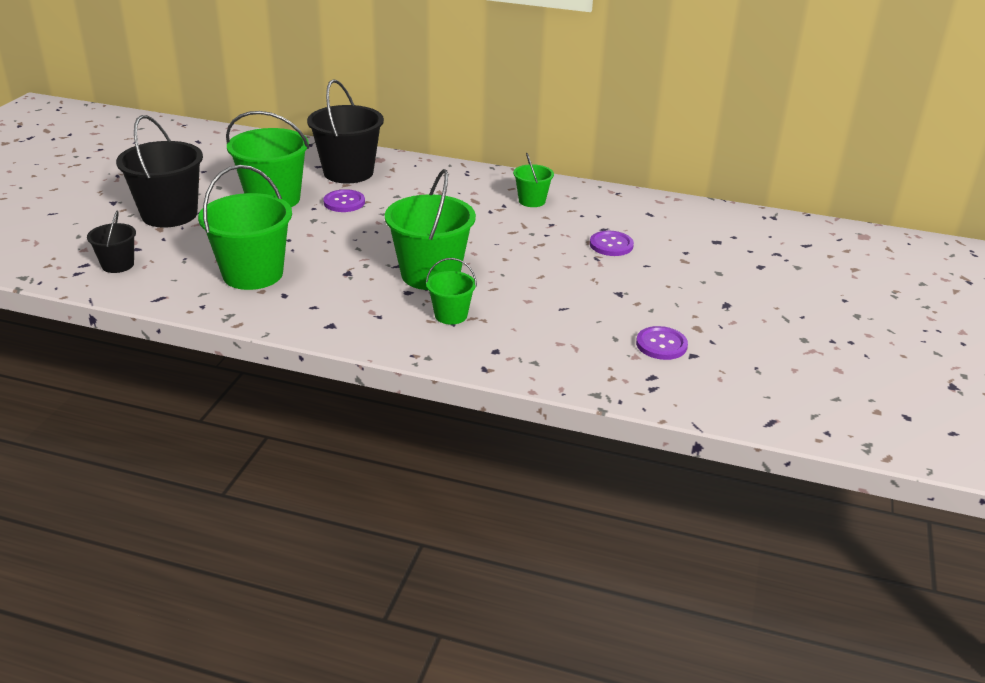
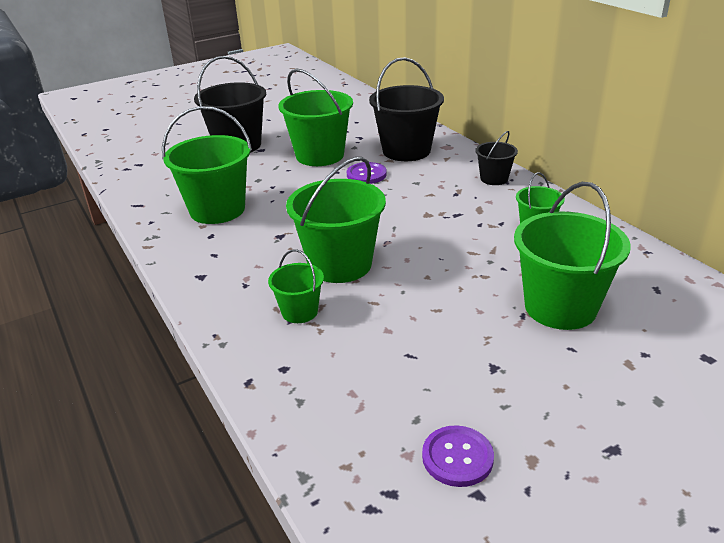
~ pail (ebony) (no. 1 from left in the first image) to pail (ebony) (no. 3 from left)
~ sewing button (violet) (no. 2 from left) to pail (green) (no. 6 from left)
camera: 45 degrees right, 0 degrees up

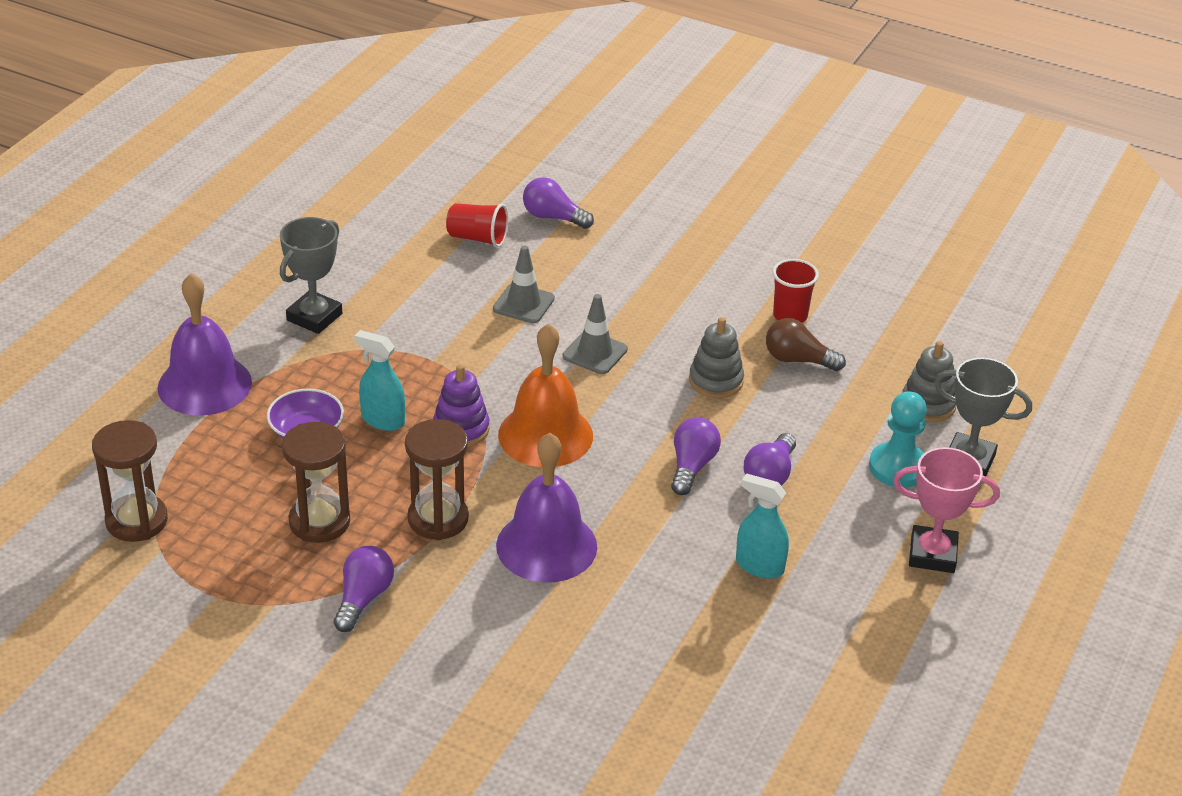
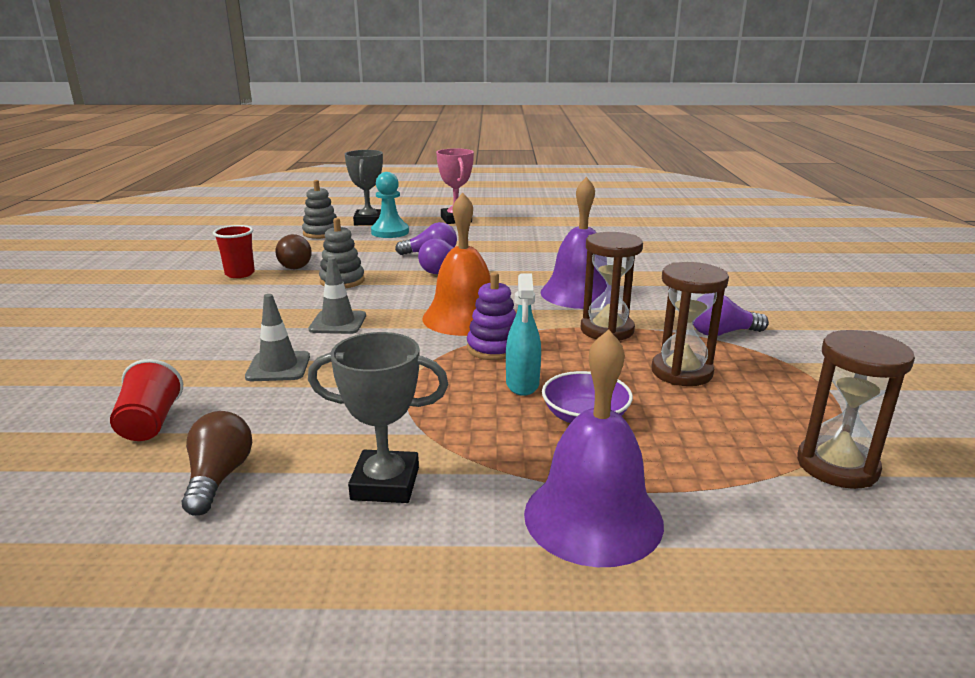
- light bulb (violet) (no. 2 from left)
- spray bottle (teal) (no. 2 from left)
+ light bulb (russet) (no. 1 from left)
camera: 115 degrees left, 15 degrees down

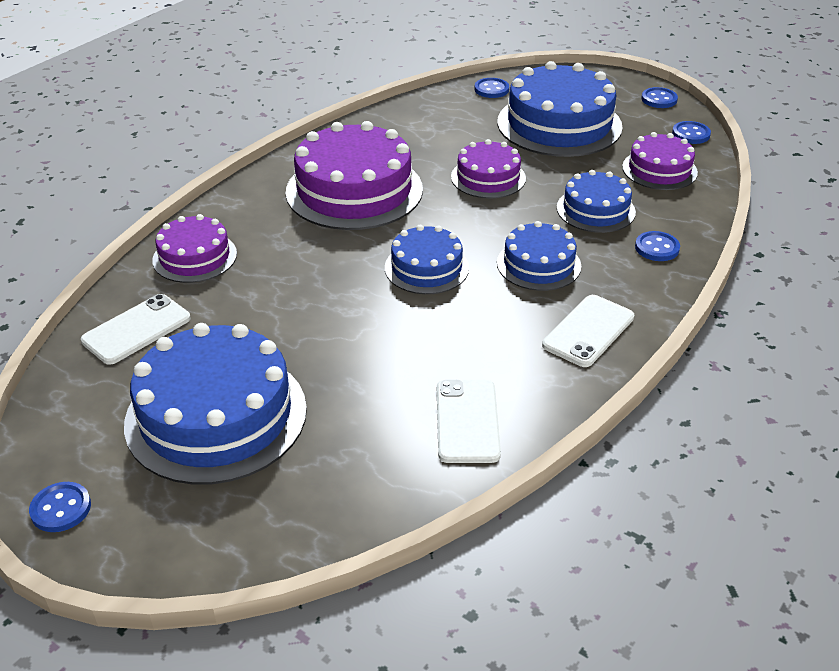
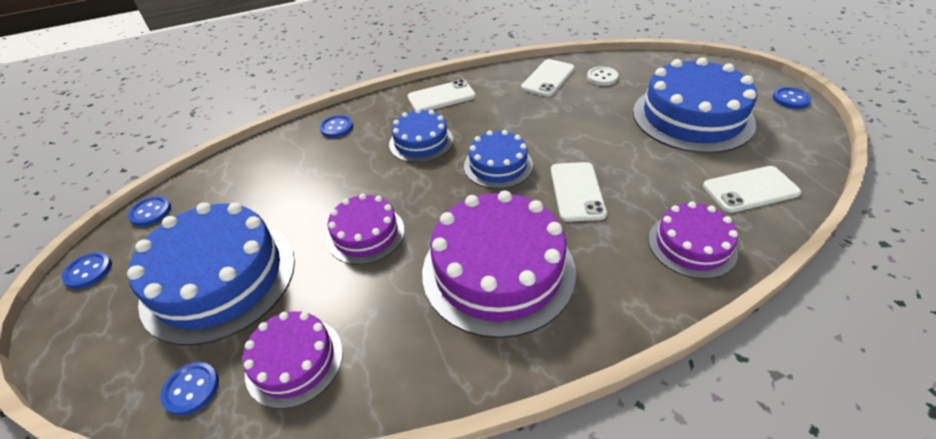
- cake (cobalt) (no. 5 from left)
+ phone (pure white) (no. 3 from left)
+ sewing button (pure white)
~ cake (violet) (no. 4 from left in the first image) to cake (violet) (no. 1 from left)
camera: 145 degrees left, 5 degrees up

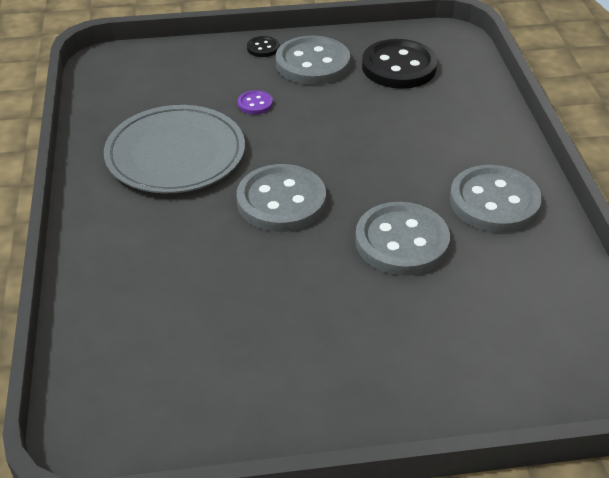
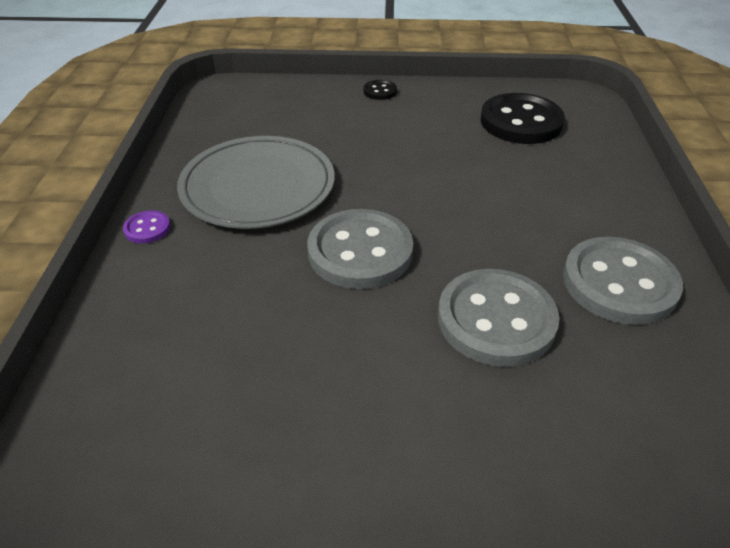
- sewing button (grey) (no. 2 from left)
~ sewing button (violet)
camera: 10 degrees right, 0 degrees up

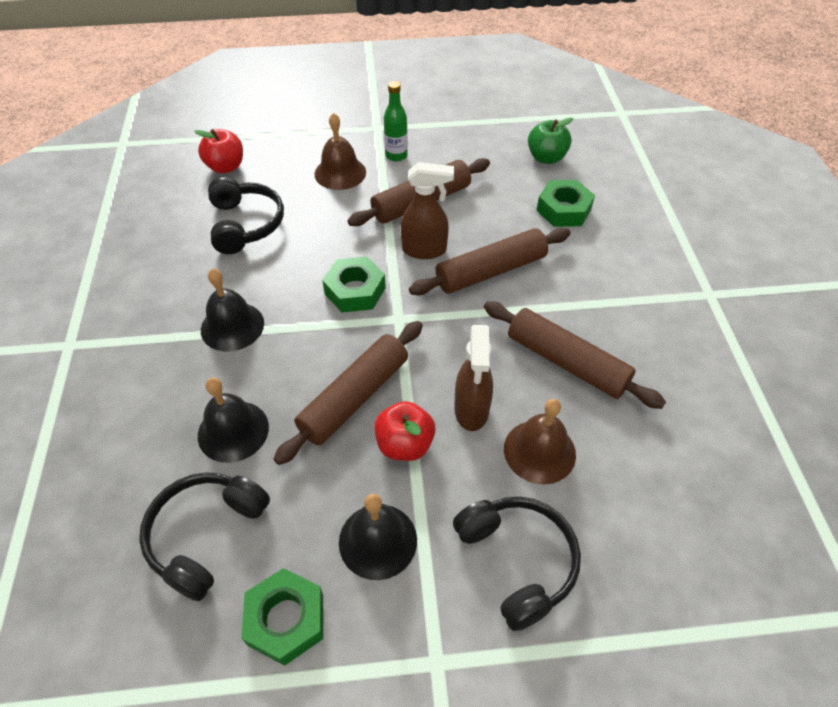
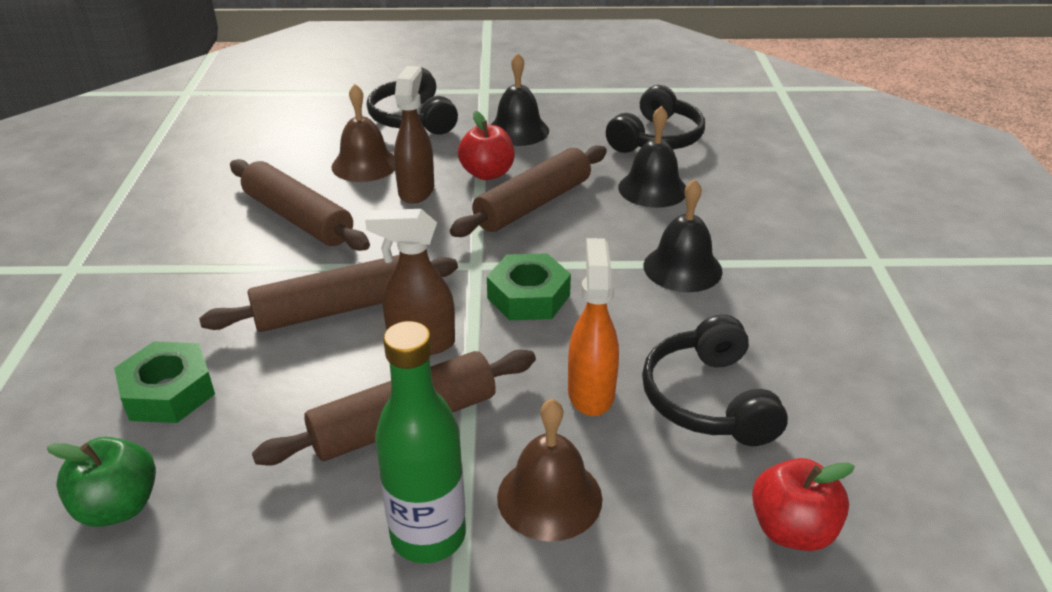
- hexagon nut (green) (no. 1 from left)
+ spray bottle (bright orange)
~ drink bottle (green) x1.56
camera: 175 degrees left, 15 degrees down

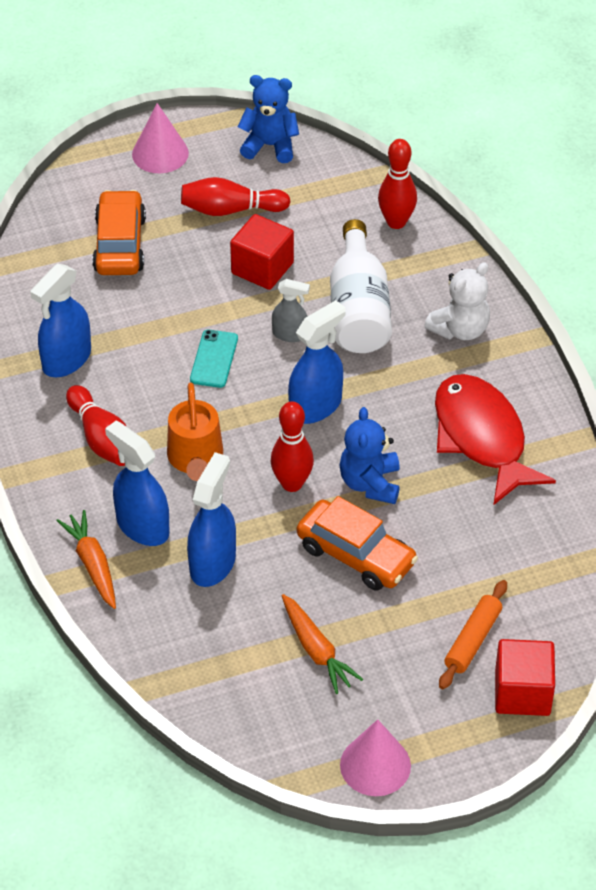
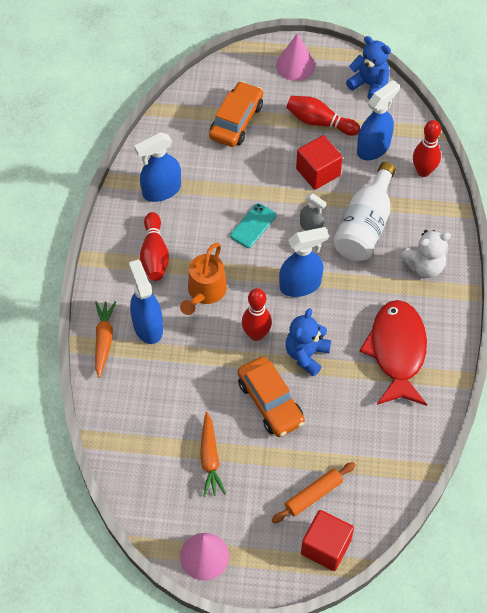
~ spray bottle (cobalt) (no. 3 from left in the first image) to spray bottle (cobalt) (no. 4 from left)
camera: 25 degrees right, 10 degrees up

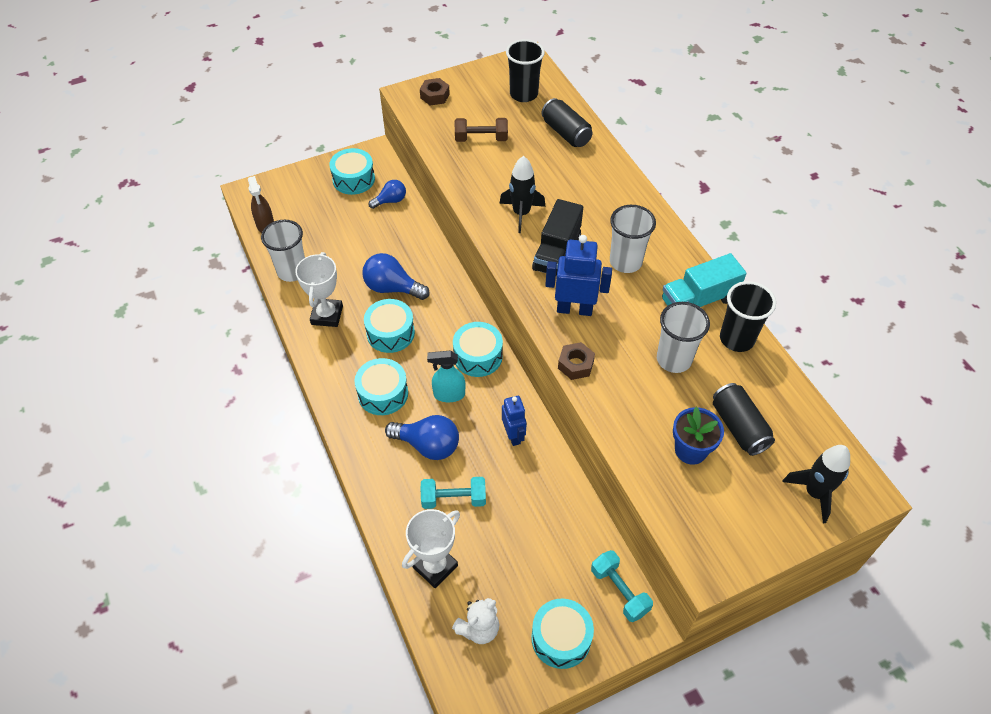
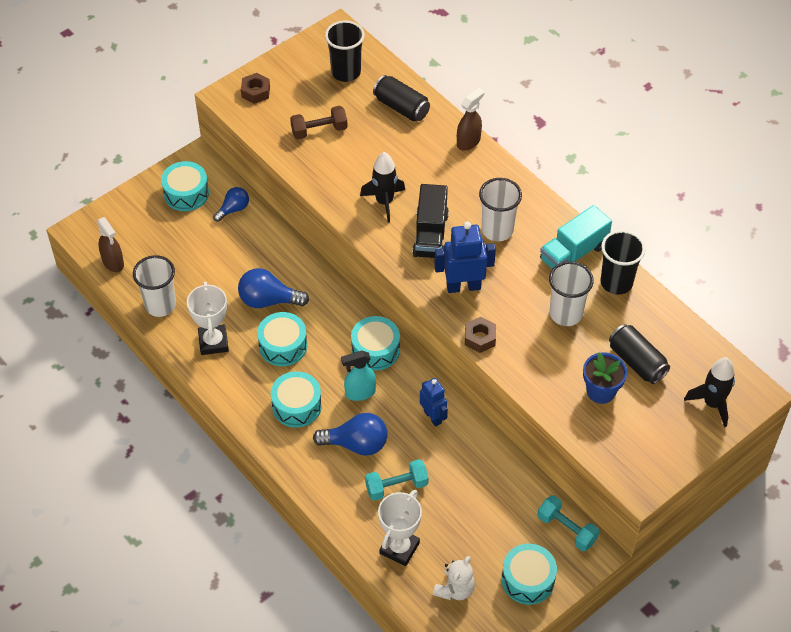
+ spray bottle (russet) (no. 2 from left)
camera: 15 degrees left, 0 degrees up

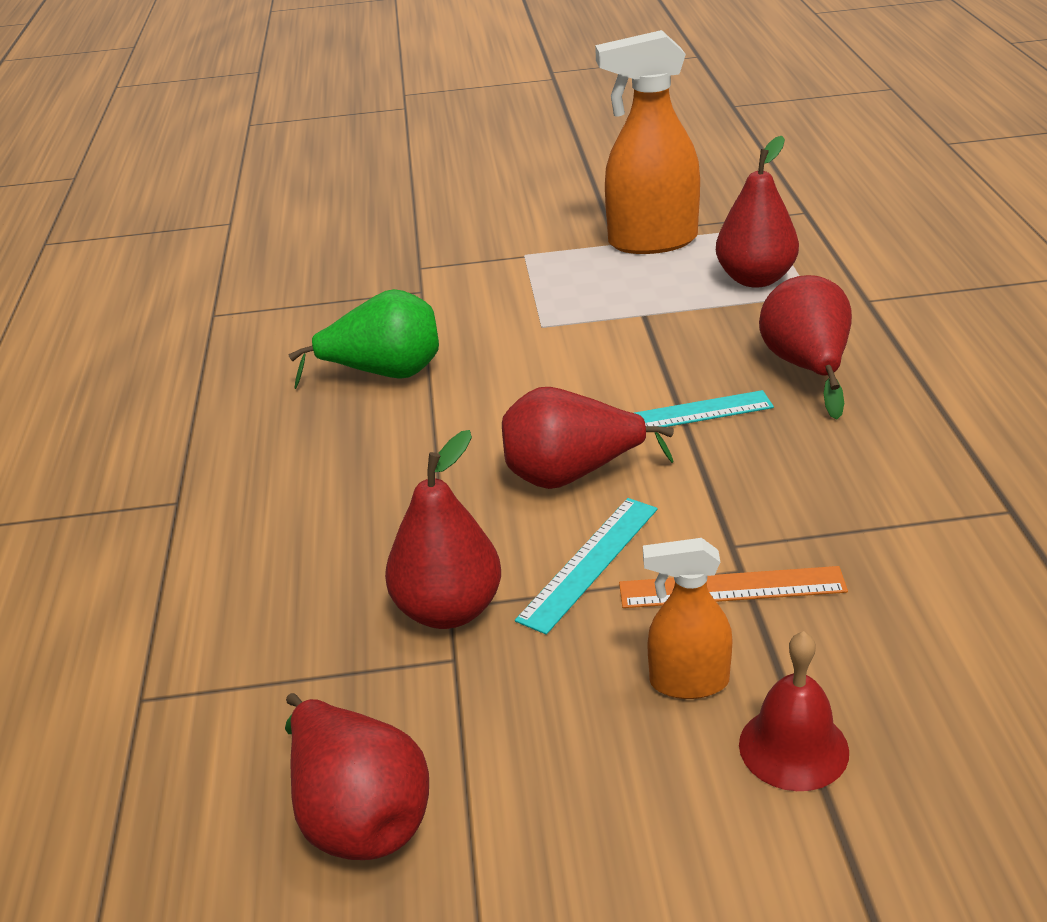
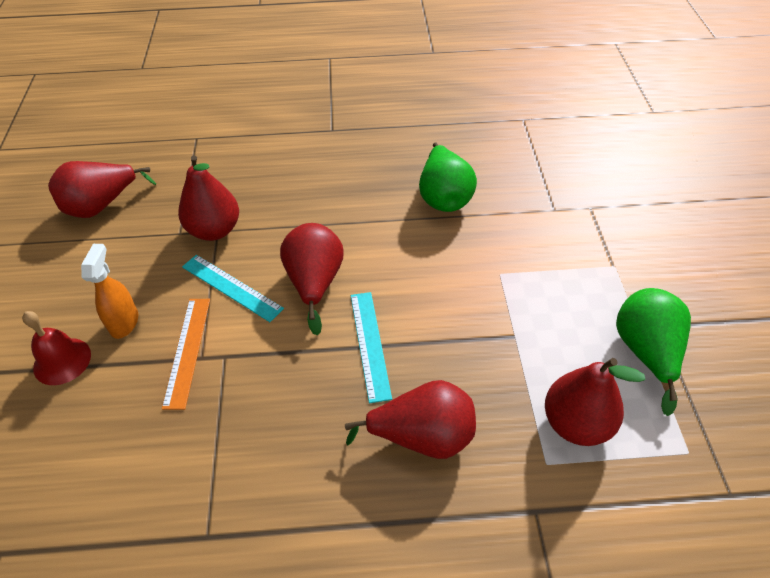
~ spray bottle (bright orange) (no. 1 from left) to pear (green) (no. 2 from left)
camera: 90 degrees right, 15 degrees up

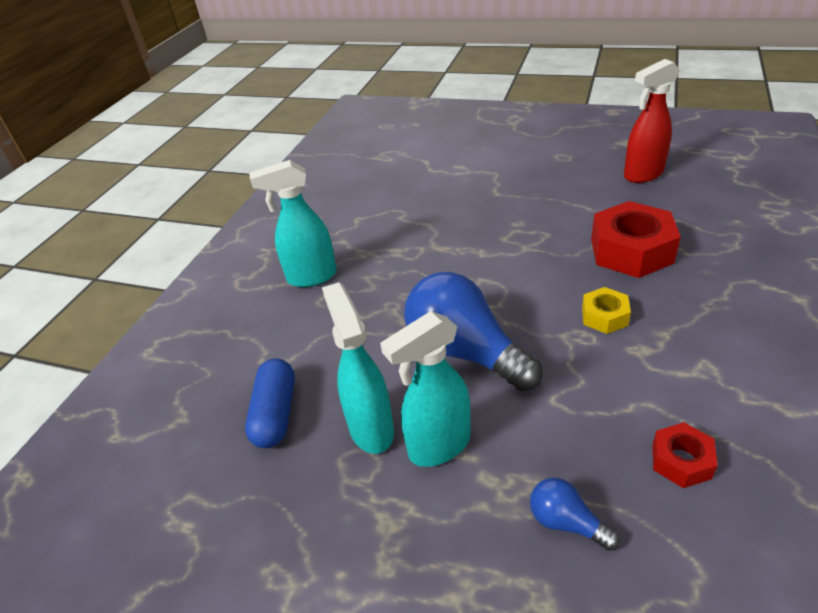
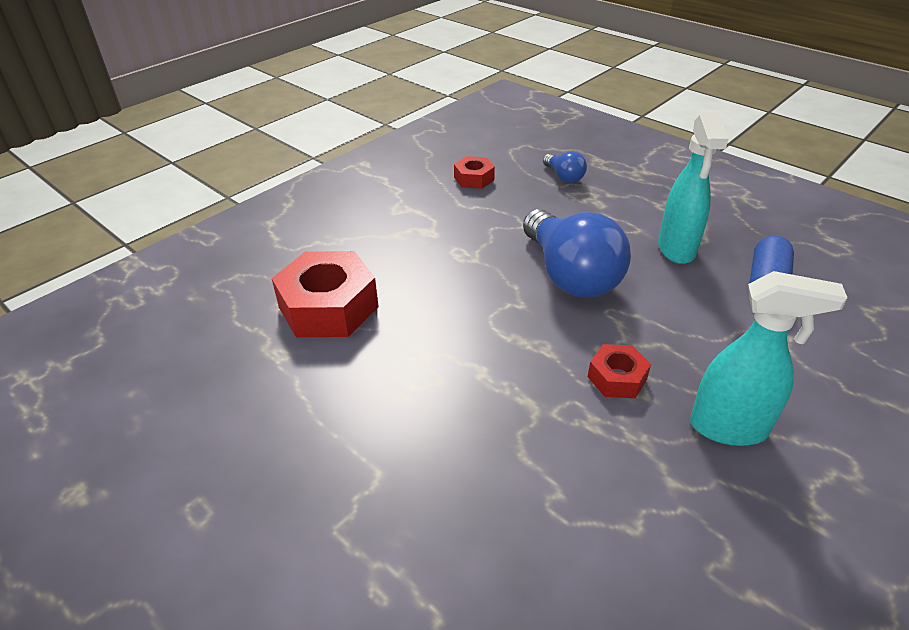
- spray bottle (teal) (no. 3 from left)
- hexagon nut (bright yellow)
- spray bottle (red)
+ hexagon nut (red) (no. 3 from left)
camera: 160 degrees left, 0 degrees up

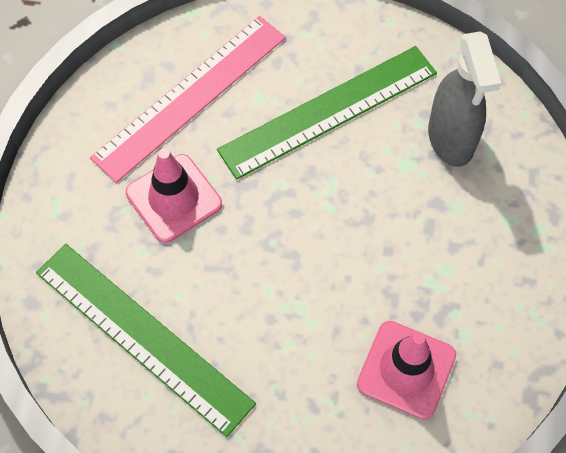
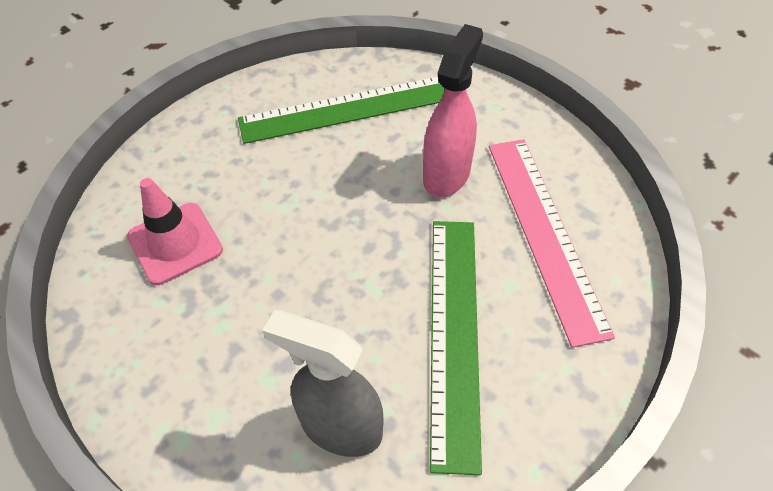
~ traffic cone (pink) (no. 1 from left) to spray bottle (pink)
camera: 125 degrees right, 10 degrees down

